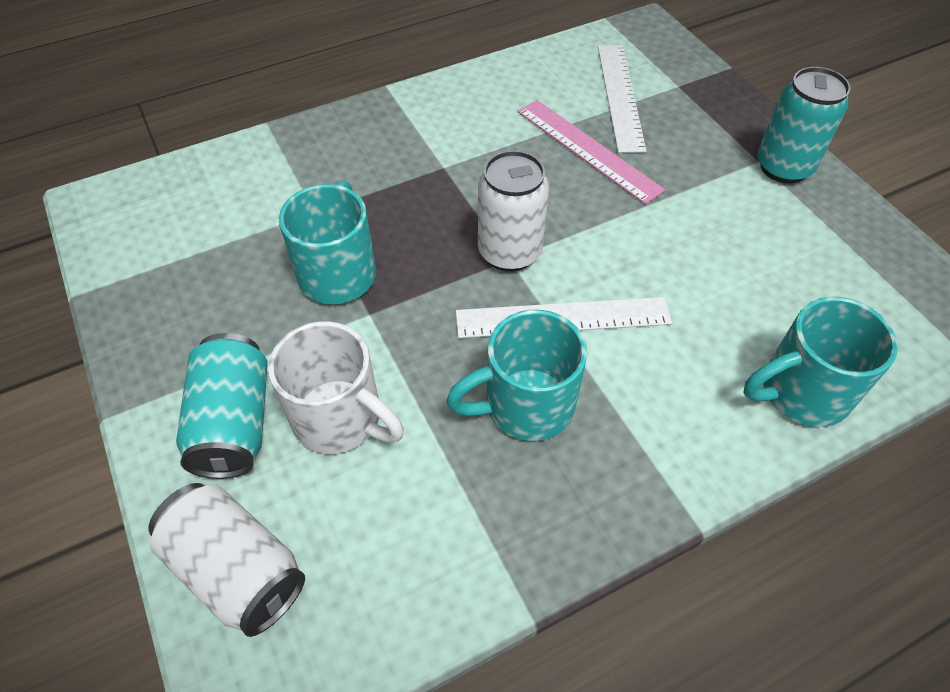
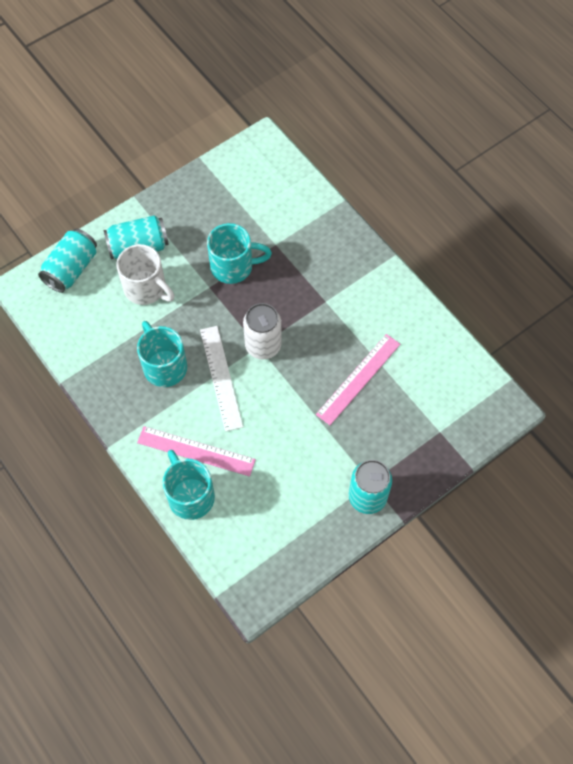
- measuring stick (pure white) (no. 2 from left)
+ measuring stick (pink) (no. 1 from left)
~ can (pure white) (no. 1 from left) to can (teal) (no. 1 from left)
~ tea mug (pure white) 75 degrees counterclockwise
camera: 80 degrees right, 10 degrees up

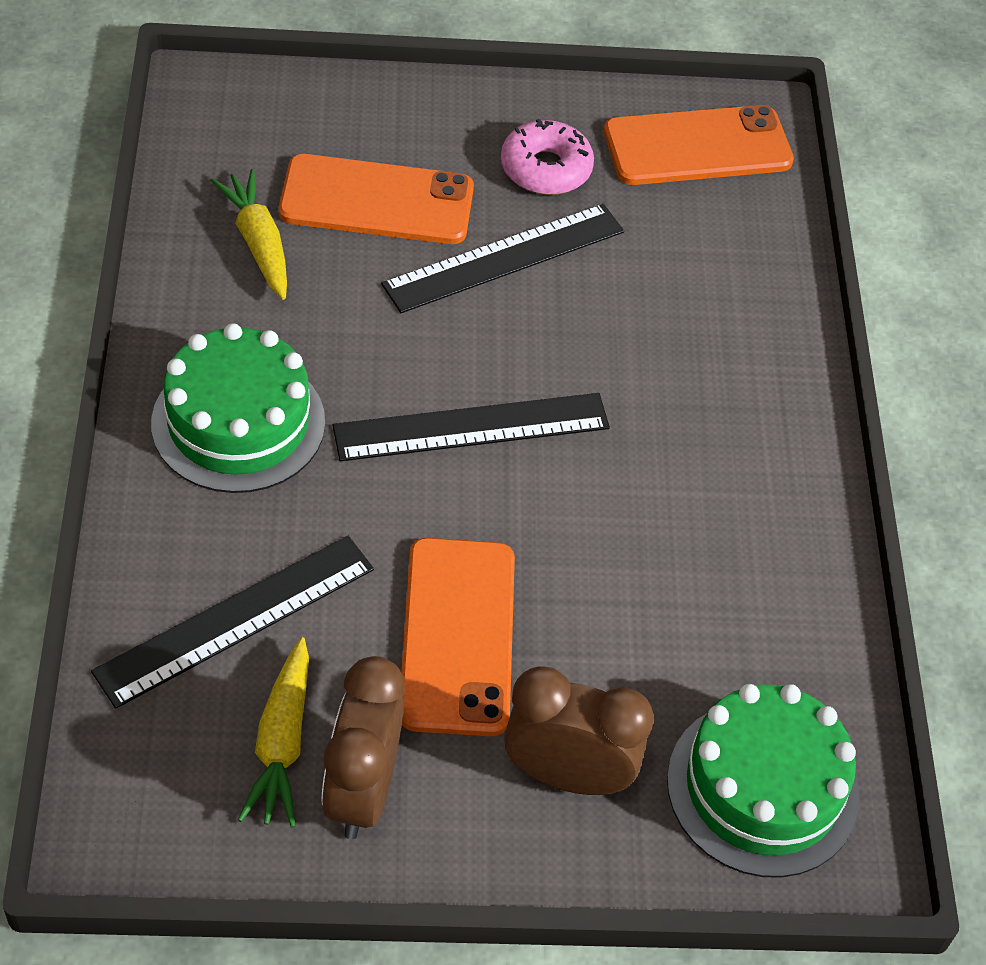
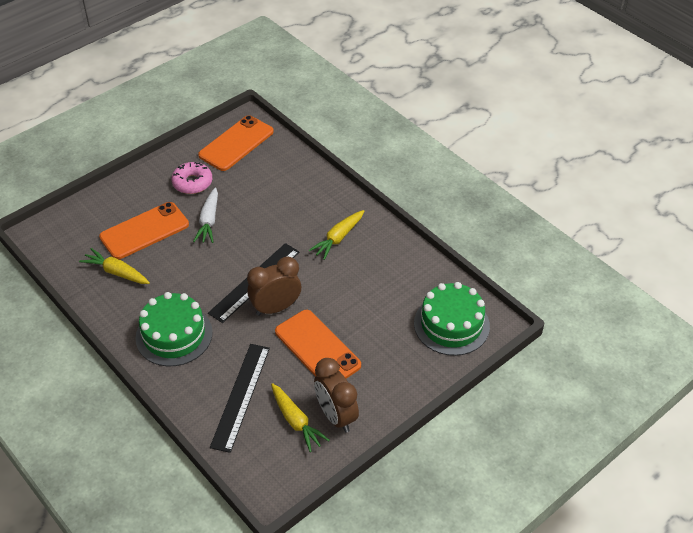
+ toy carrot (bright yellow) (no. 3 from left)
~ clock (russet) (no. 2 from left in the first image) to clock (russet) (no. 1 from left)
~ measuring stick (ebony) (no. 3 from left) to toy carrot (pure white)
camera: 35 degrees left, 5 degrees down

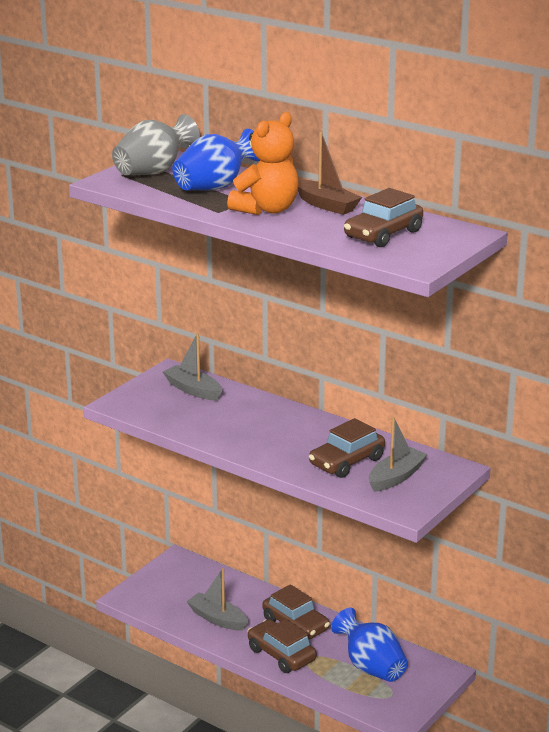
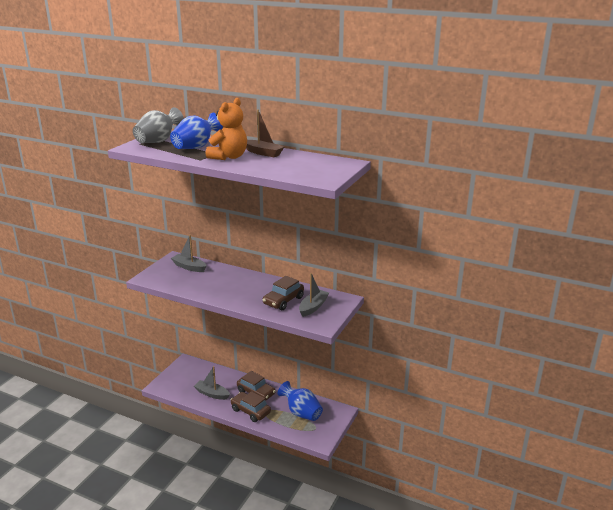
- car (russet) (no. 4 from left)
camera: 10 degrees left, 0 degrees up

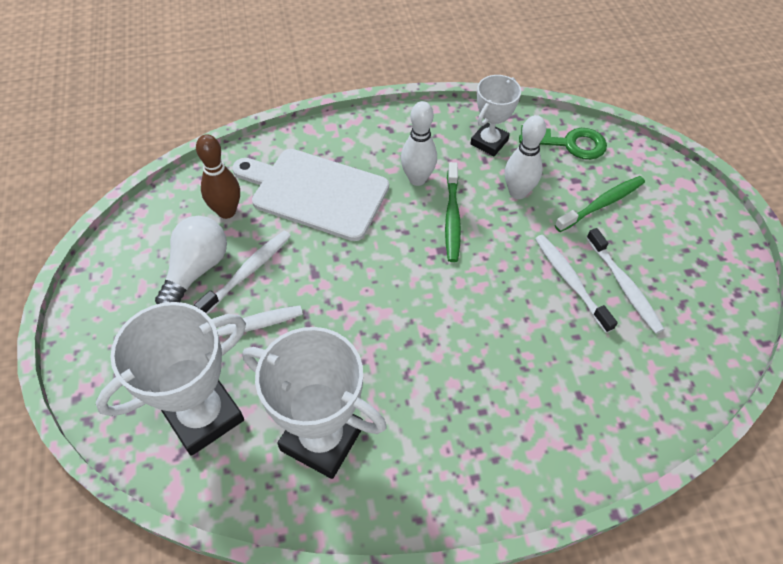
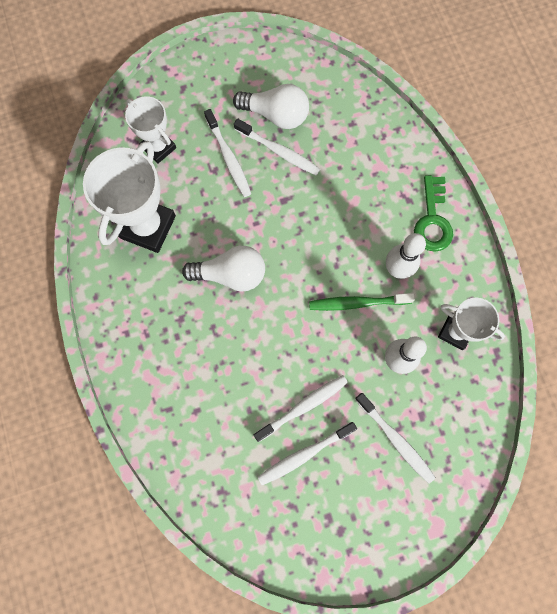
- tenpin (russet)
- chopping board (pure white)
+ light bulb (pure white) (no. 1 from left)
~ key (green)
~ tooth brush (green) (no. 2 from left) to tooth brush (pure white) (no. 5 from left)
~ prize cup (pure white) (no. 1 from left in the first image) x0.61
camera: 85 degrees right, 20 degrees up

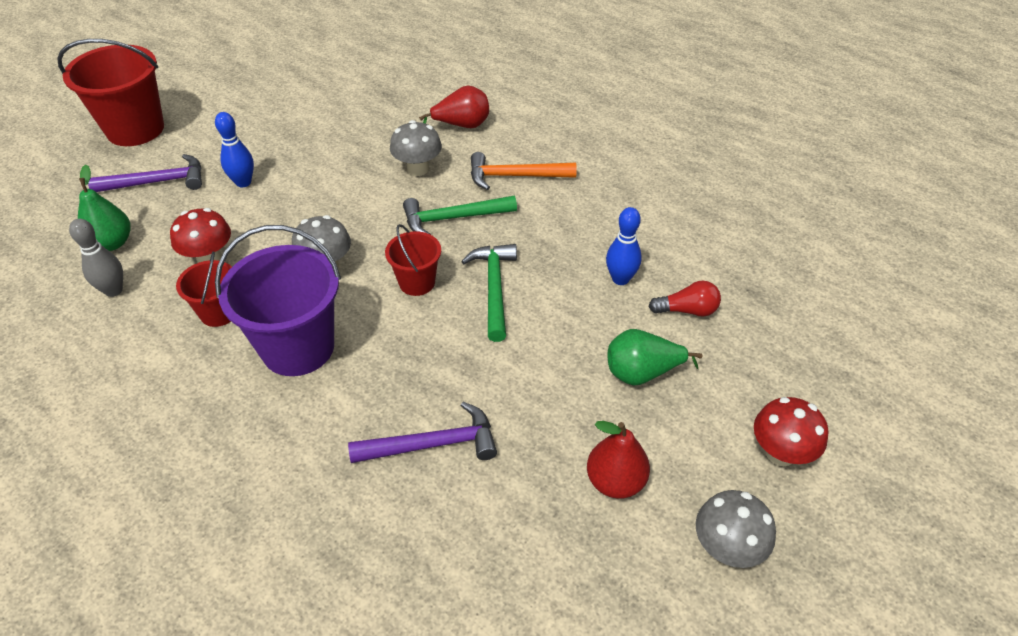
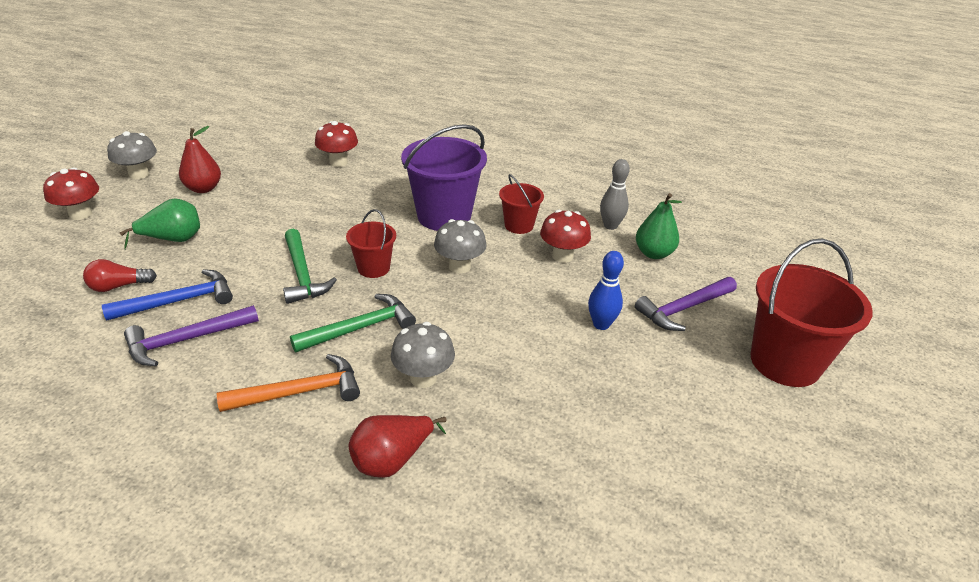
+ mushroom (red) (no. 2 from left)
~ carpenter's hammer (violet) (no. 2 from left in the first image) to carpenter's hammer (violet) (no. 1 from left)
~ tenpin (cobalt) (no. 2 from left) to carpenter's hammer (cobalt)
camera: 160 degrees right, 10 degrees down

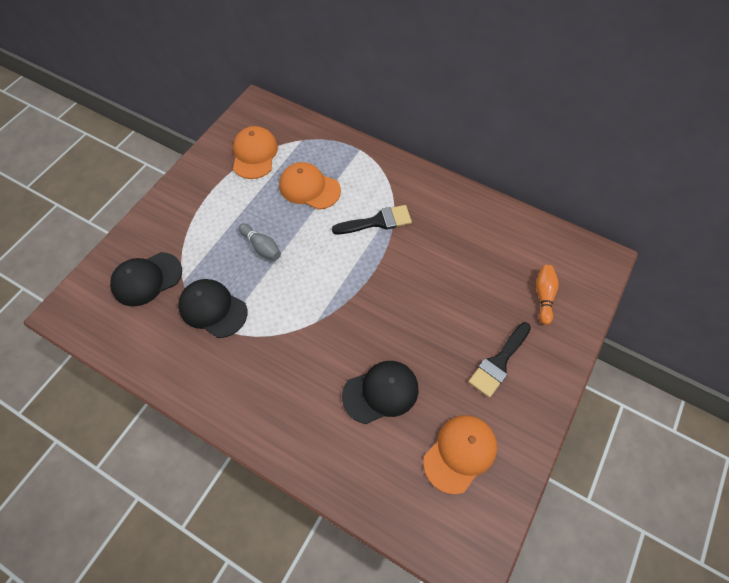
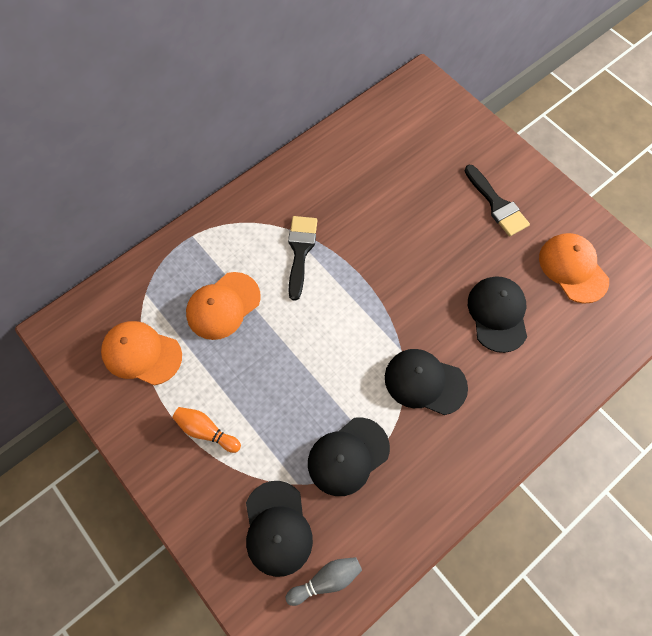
+ baseball cap (ebony) (no. 3 from left)
~ tenpin (grey)
~ tenpin (bright orange)
camera: 70 degrees left, 5 degrees up

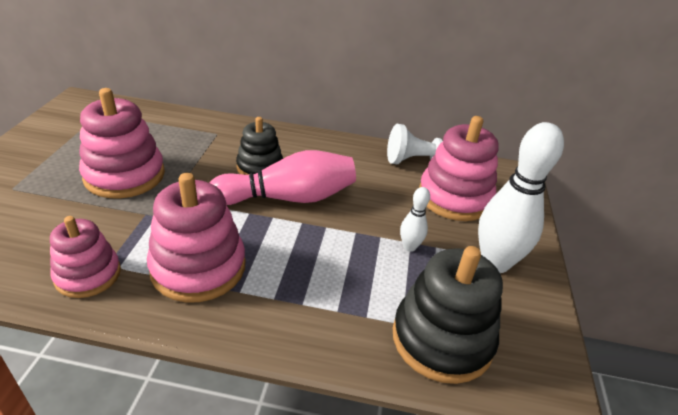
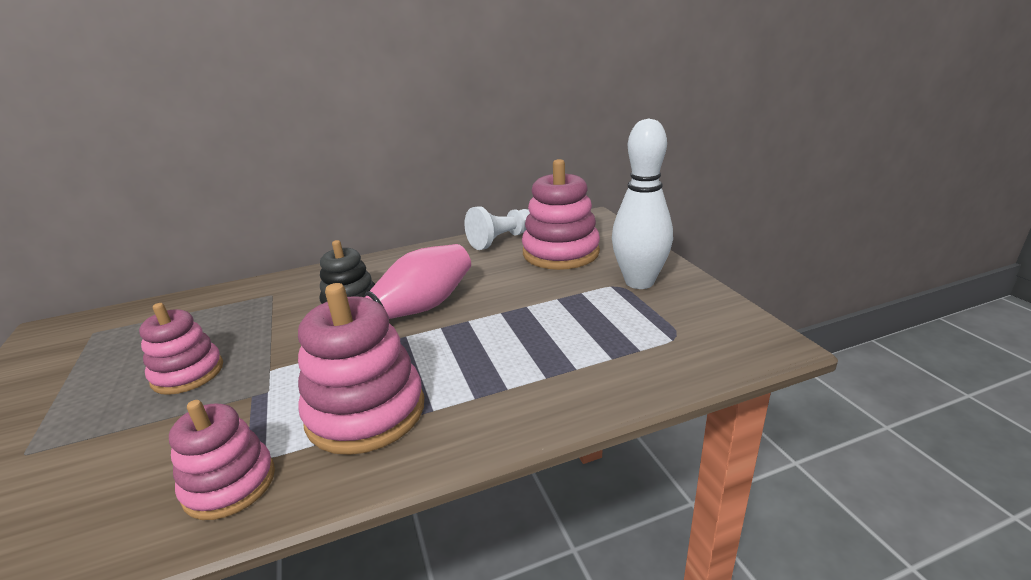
- stacking toy (ebony) (no. 2 from left)
- tenpin (pure white) (no. 1 from left)
~ stacking toy (pink) (no. 2 from left in the first image) x0.64
camera: 25 degrees left, 10 degrees down

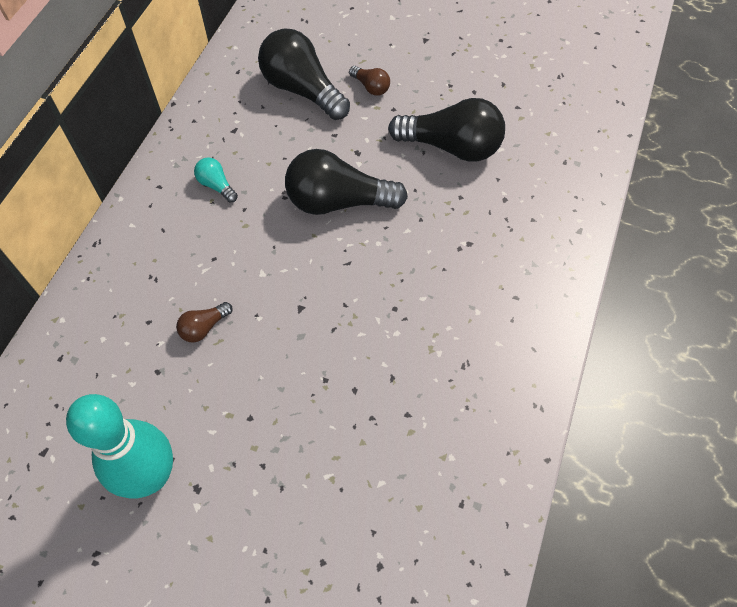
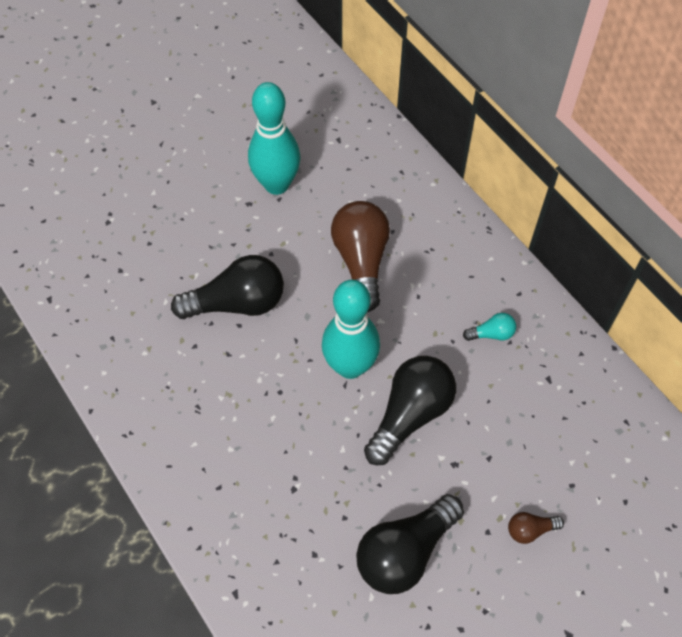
+ tenpin (teal) (no. 2 from left)
~ light bulb (ebony) (no. 1 from left)
~ light bulb (russet) (no. 1 from left) x2.19
camera: 125 degrees right, 0 degrees up

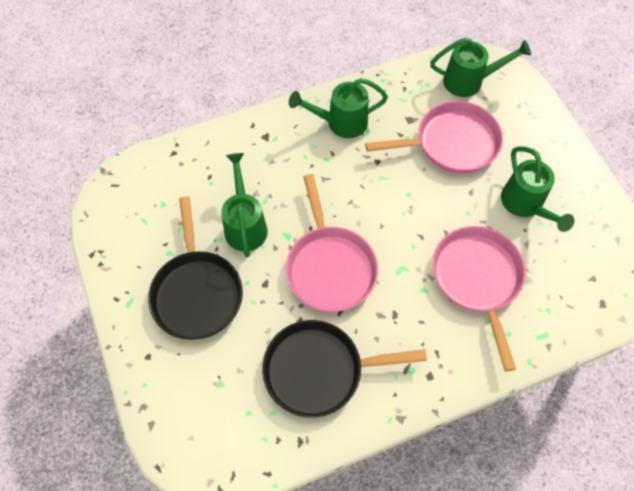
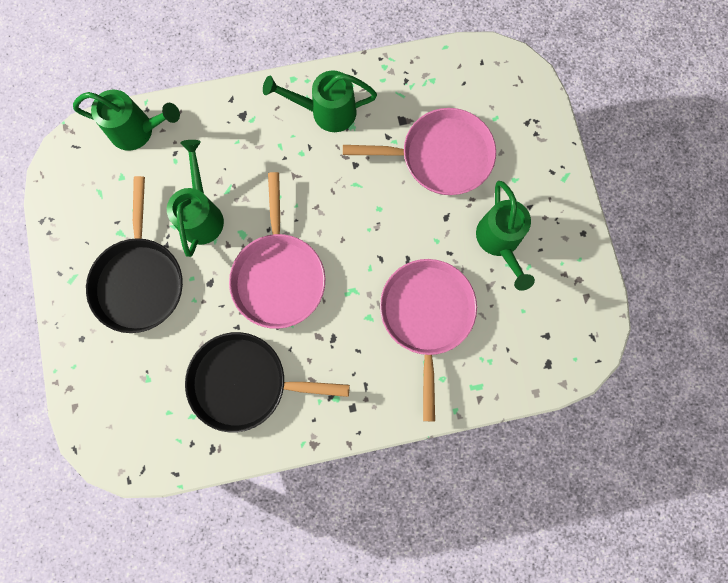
~ watering can (green) (no. 3 from left in the first image) to watering can (green) (no. 1 from left)
camera: 10 degrees right, 15 degrees up

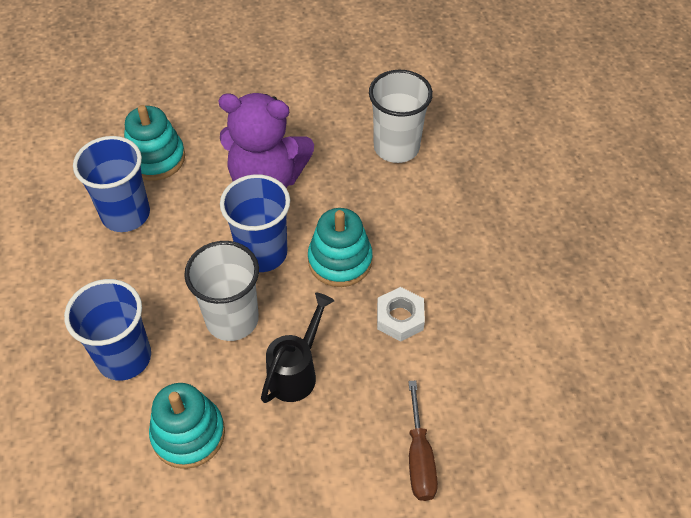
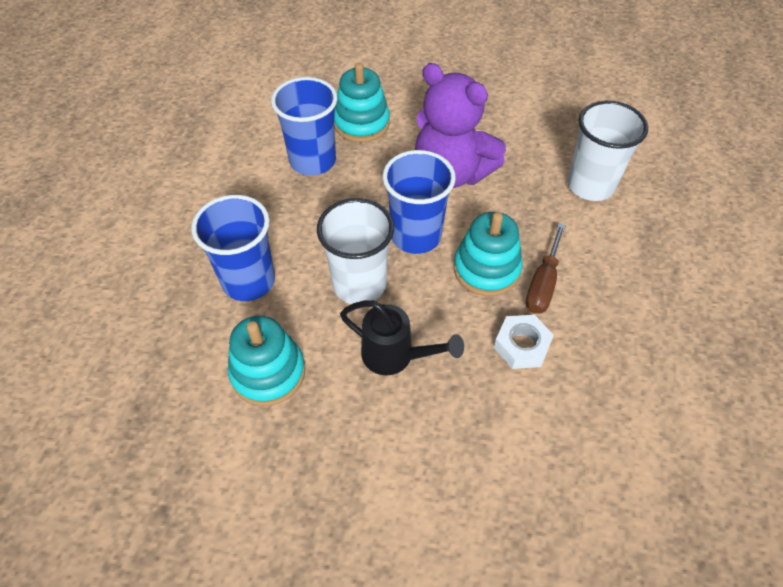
~ hand screwdriver (russet)
~ watering can (ebony) 60 degrees clockwise
camera: 25 degrees right, 0 degrees up

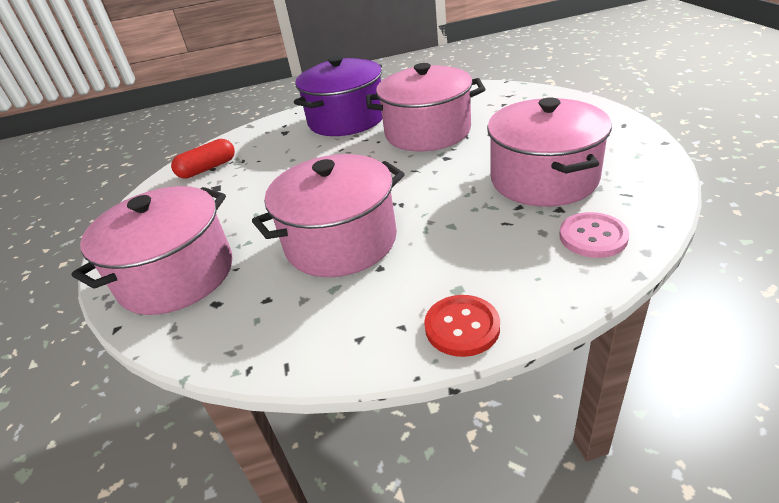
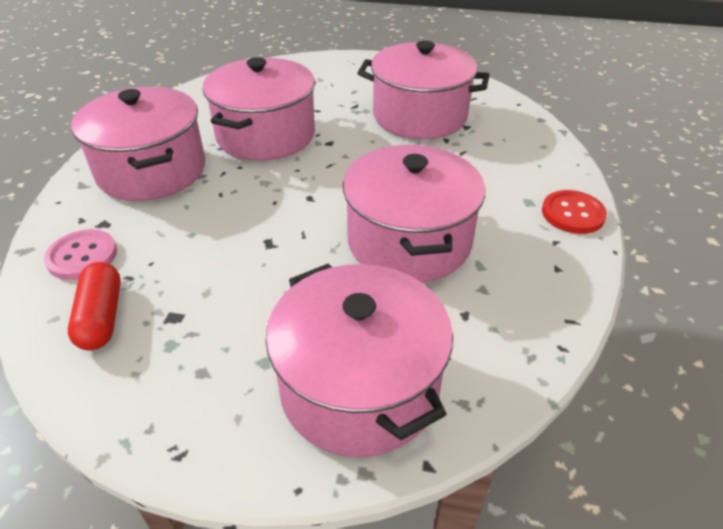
~ sewing button (pink)
~ pot (violet) to pot (pink) (no. 1 from left)
camera: 70 degrees left, 5 degrees up

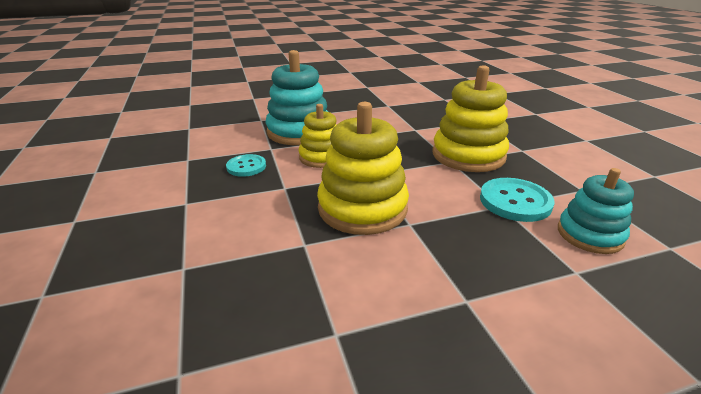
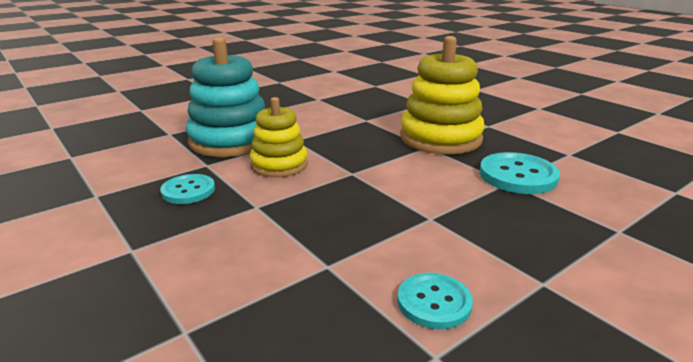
- stacking toy (bright yellow) (no. 2 from left)
- stacking toy (teal) (no. 2 from left)
+ sewing button (teal) (no. 2 from left)
camera: 20 degrees left, 5 degrees down

